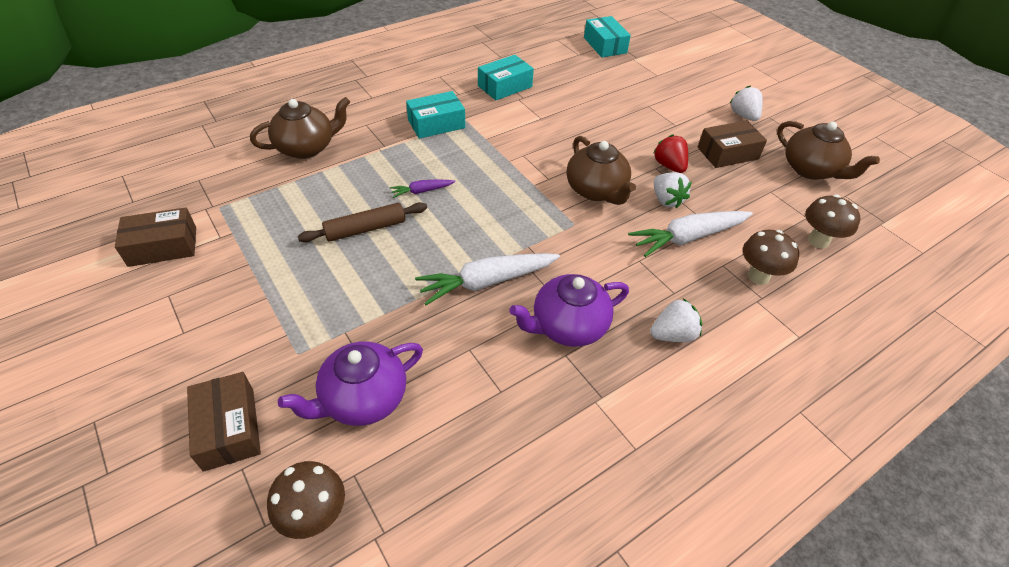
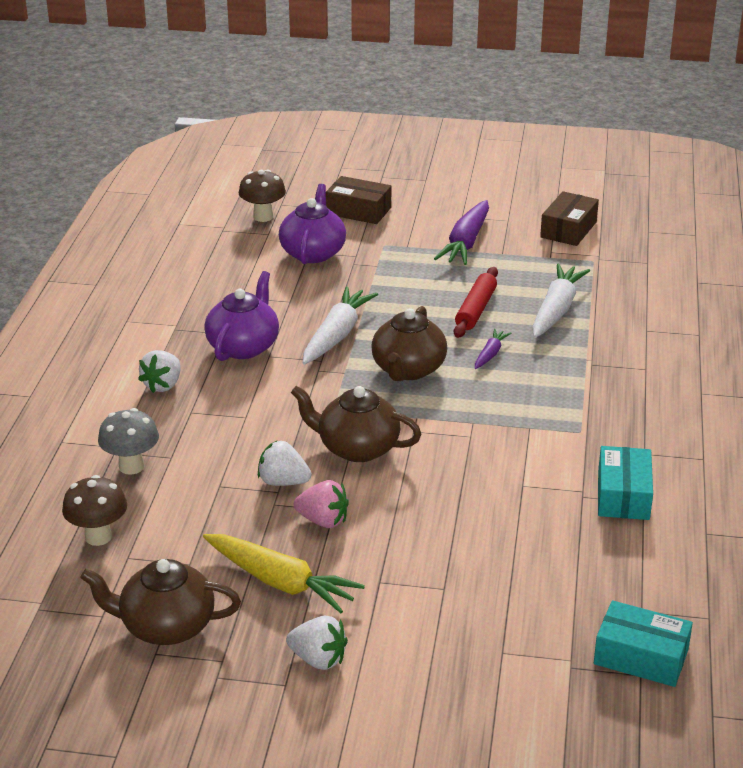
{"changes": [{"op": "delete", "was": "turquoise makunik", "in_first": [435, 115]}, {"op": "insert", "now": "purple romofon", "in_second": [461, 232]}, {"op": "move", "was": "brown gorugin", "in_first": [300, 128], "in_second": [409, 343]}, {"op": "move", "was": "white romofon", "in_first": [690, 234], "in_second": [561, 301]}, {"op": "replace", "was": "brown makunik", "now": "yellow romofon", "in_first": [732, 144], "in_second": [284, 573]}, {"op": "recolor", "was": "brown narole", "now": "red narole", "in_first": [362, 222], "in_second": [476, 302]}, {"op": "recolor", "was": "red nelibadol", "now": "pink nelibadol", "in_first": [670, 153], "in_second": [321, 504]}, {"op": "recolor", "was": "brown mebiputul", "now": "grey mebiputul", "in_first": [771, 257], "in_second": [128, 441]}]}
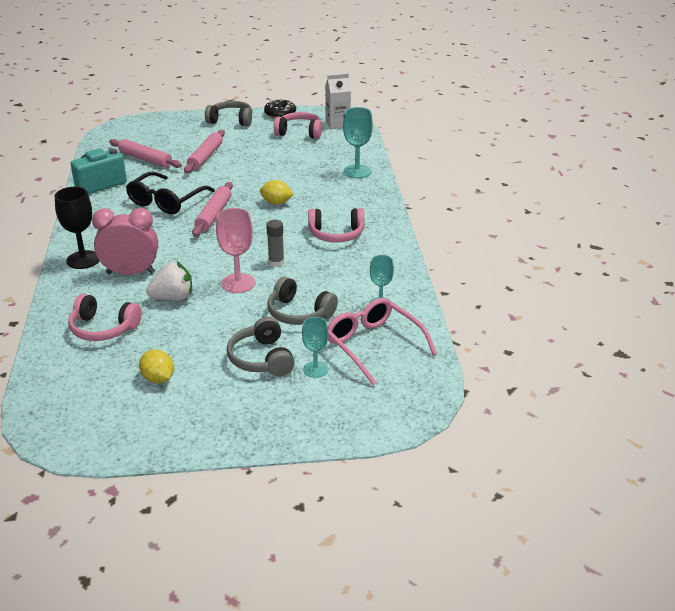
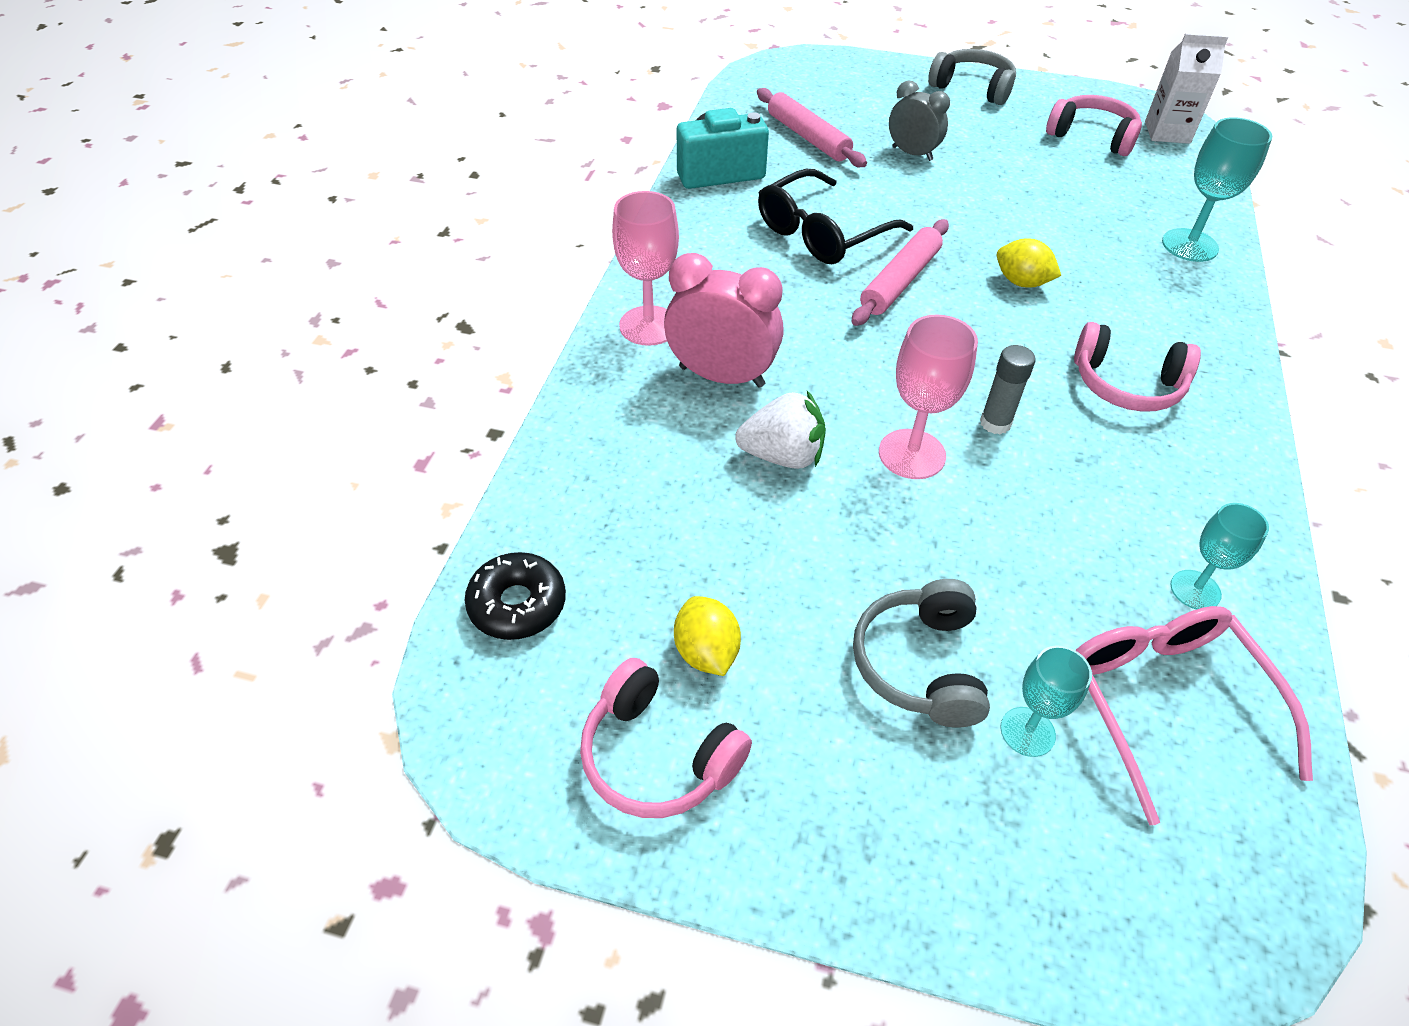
{"changes": [{"op": "delete", "was": "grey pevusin", "in_first": [302, 301]}, {"op": "move", "was": "pink pevusin", "in_first": [105, 317], "in_second": [666, 738]}, {"op": "move", "was": "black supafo", "in_first": [280, 108], "in_second": [515, 596]}, {"op": "replace", "was": "pink narole", "now": "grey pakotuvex", "in_first": [204, 151], "in_second": [919, 120]}, {"op": "recolor", "was": "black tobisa", "now": "pink tobisa", "in_first": [77, 228], "in_second": [645, 268]}]}
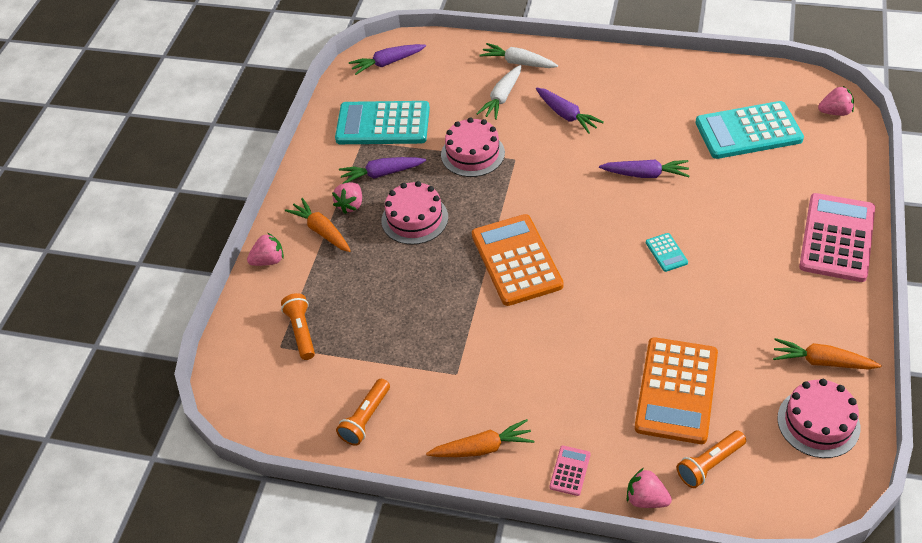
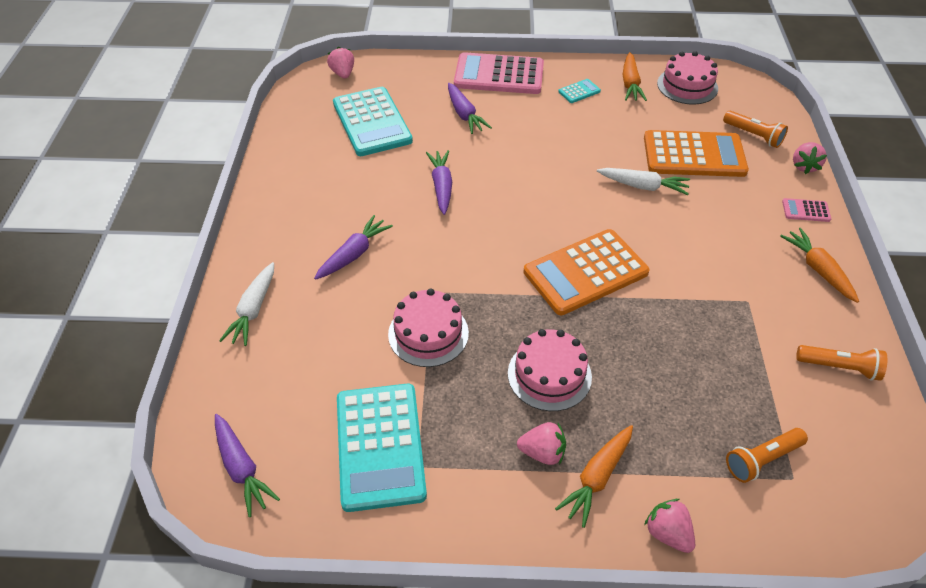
{"changes": [{"op": "move", "was": "purple romofon", "in_first": [382, 170], "in_second": [470, 108]}, {"op": "move", "was": "white romofon", "in_first": [498, 92], "in_second": [643, 181]}, {"op": "move", "was": "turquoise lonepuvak", "in_first": [667, 252], "in_second": [579, 91]}]}
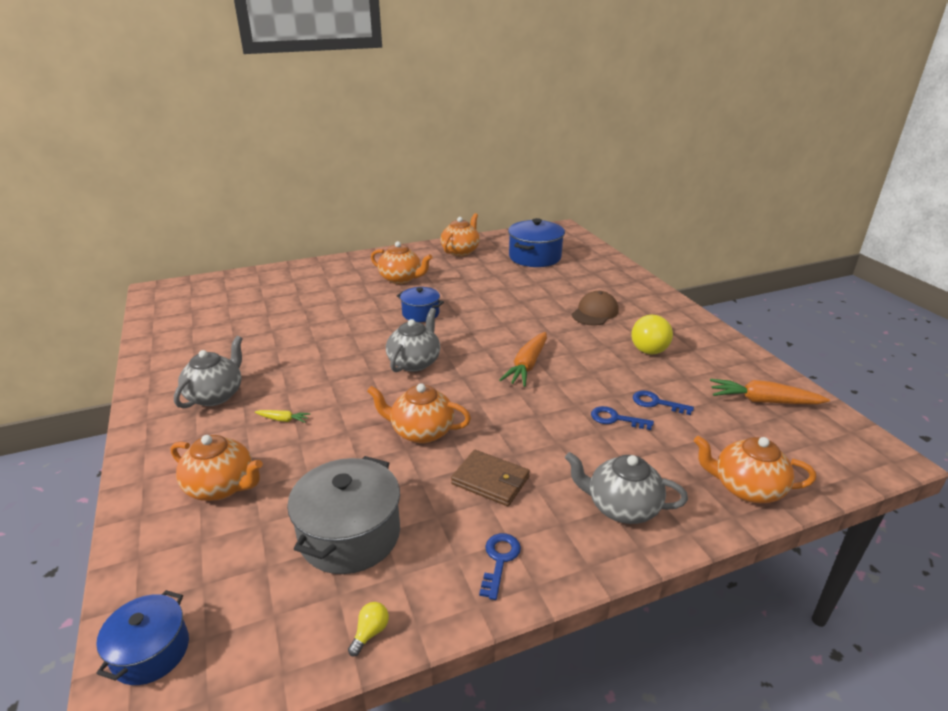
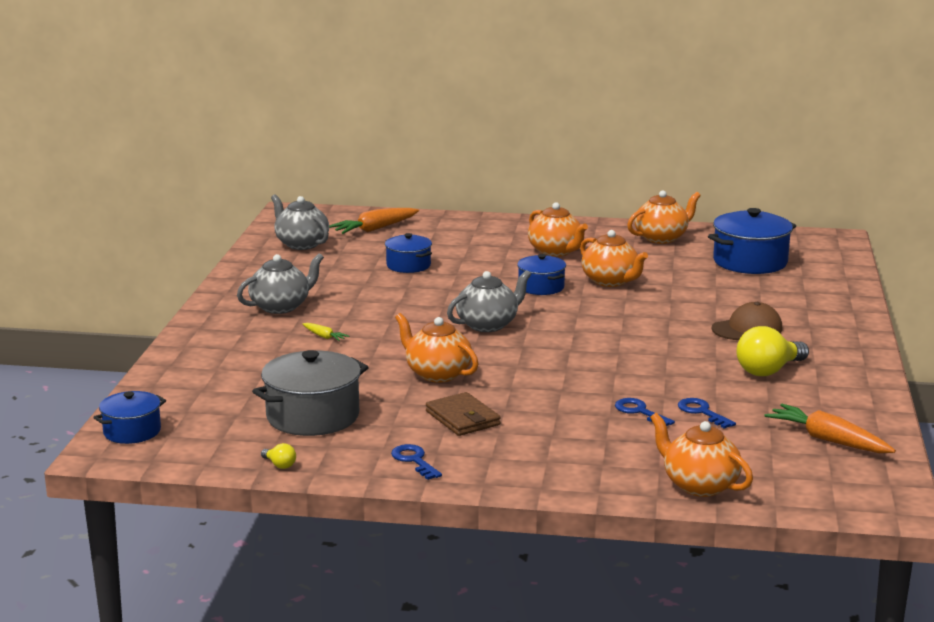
{"changes": [{"op": "insert", "now": "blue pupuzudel", "in_second": [408, 253]}, {"op": "move", "was": "orange gorugin", "in_first": [217, 468], "in_second": [614, 258]}, {"op": "move", "was": "orange romofon", "in_first": [523, 359], "in_second": [374, 221]}, {"op": "move", "was": "grey gorugin", "in_first": [626, 488], "in_second": [300, 222]}, {"op": "rotate", "was": "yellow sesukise", "in_first": [368, 629], "in_second": [278, 456], "clockwise": 75}, {"op": "rotate", "was": "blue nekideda", "in_first": [500, 566], "in_second": [416, 462], "clockwise": -75}]}
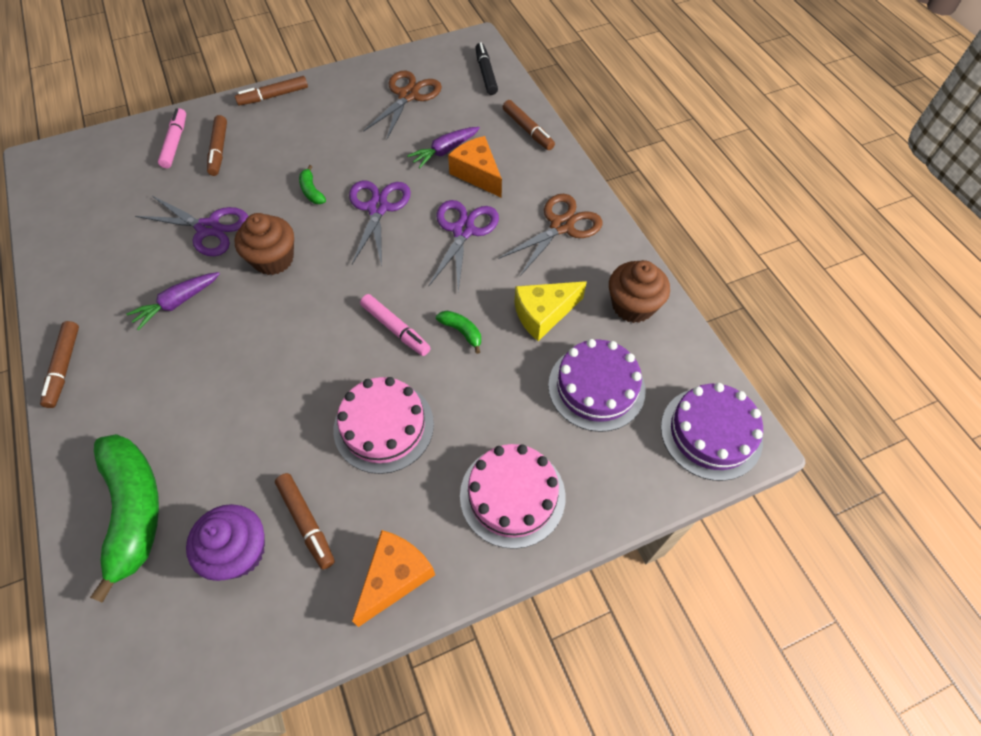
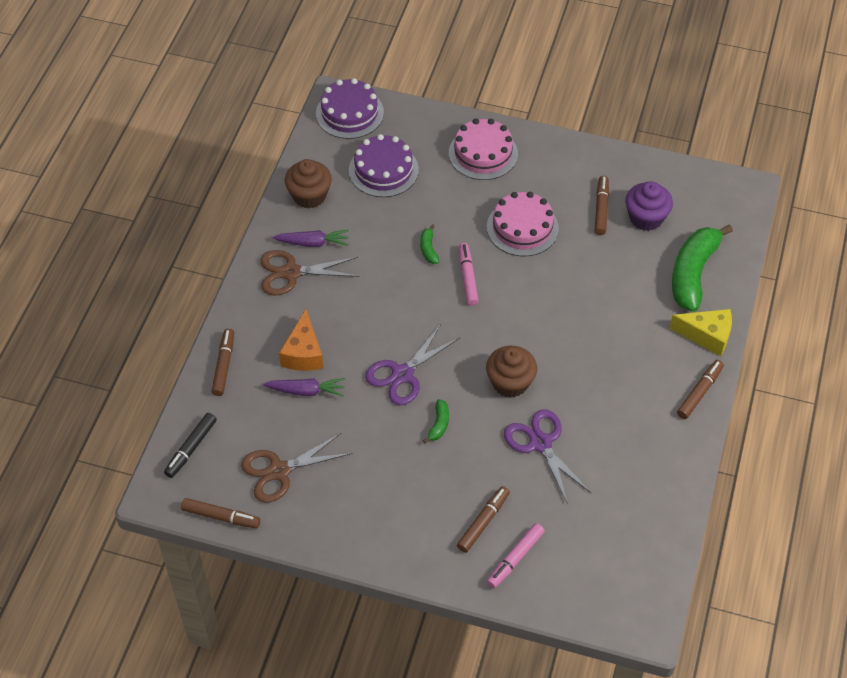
{"changes": [{"op": "delete", "was": "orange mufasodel", "in_first": [393, 578]}, {"op": "delete", "was": "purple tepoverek", "in_first": [463, 246]}, {"op": "move", "was": "purple romofon", "in_first": [173, 301], "in_second": [311, 238]}, {"op": "move", "was": "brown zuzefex", "in_first": [271, 91], "in_second": [220, 513]}, {"op": "move", "was": "yellow mufasodel", "in_first": [551, 311], "in_second": [700, 332]}]}
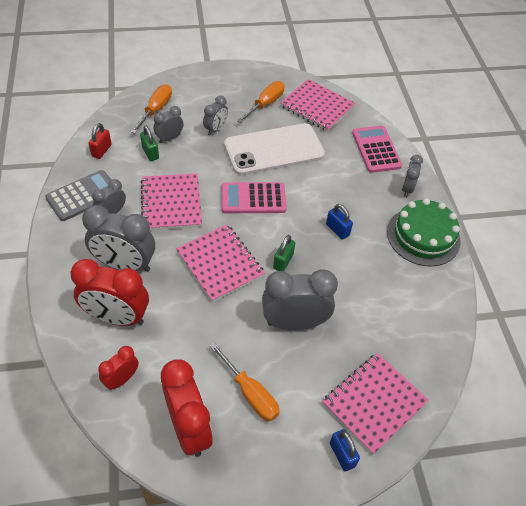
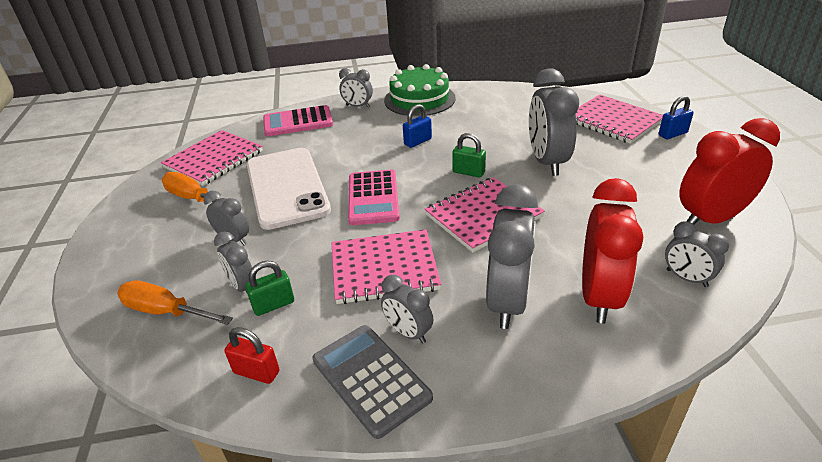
{"changes": [{"op": "delete", "was": "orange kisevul", "in_first": [245, 381]}, {"op": "recolor", "was": "red pakotuvex", "now": "grey pakotuvex", "in_first": [118, 368], "in_second": [697, 254]}]}
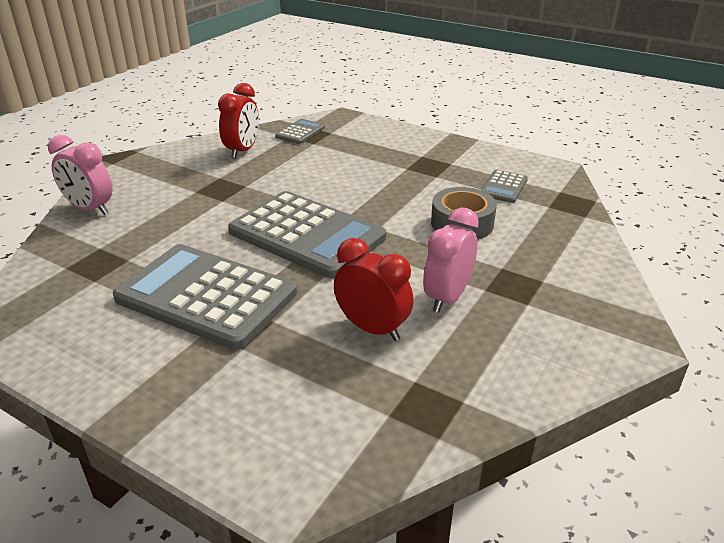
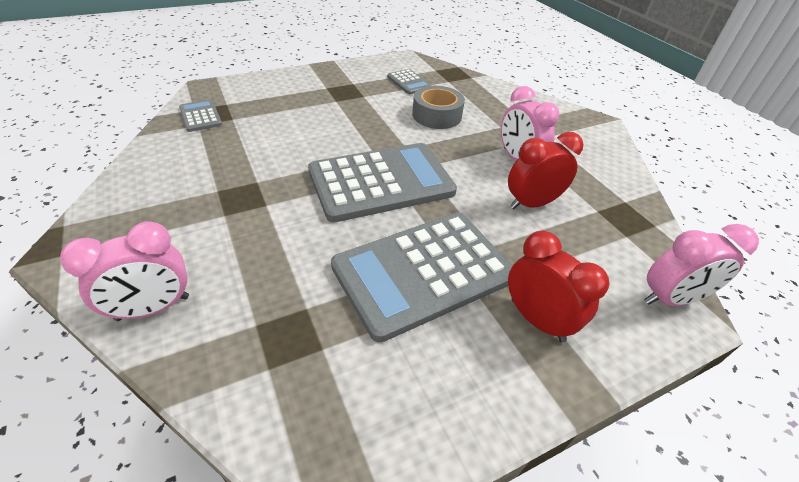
{"changes": [{"op": "insert", "now": "pink pakotuvex", "in_second": [701, 265]}, {"op": "move", "was": "red pakotuvex", "in_first": [238, 121], "in_second": [559, 286]}]}
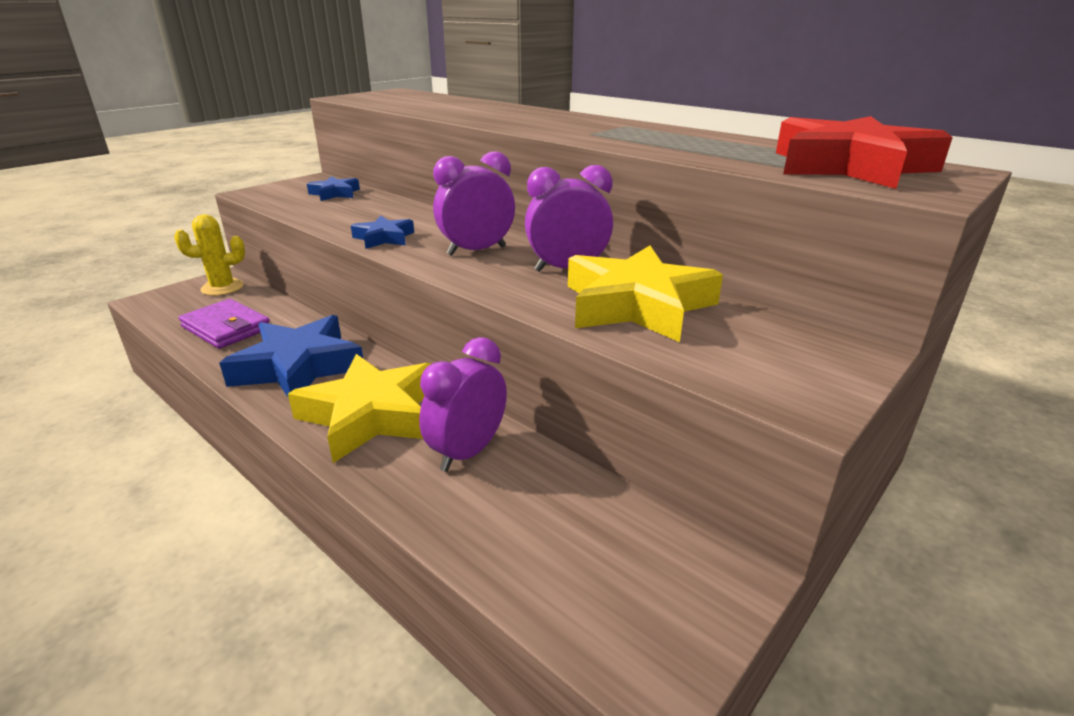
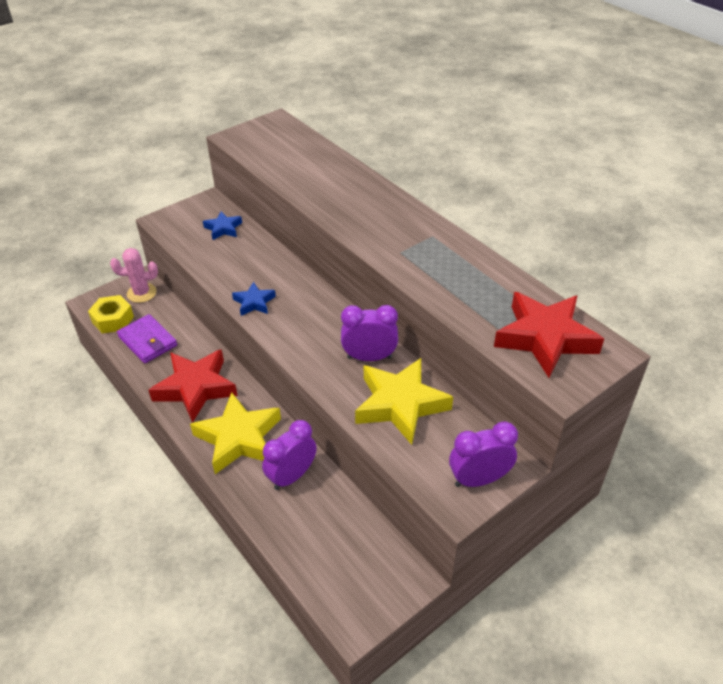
{"changes": [{"op": "insert", "now": "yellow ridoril", "in_second": [111, 314]}, {"op": "move", "was": "purple pakotuvex", "in_first": [474, 203], "in_second": [483, 454]}, {"op": "recolor", "was": "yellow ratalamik", "now": "pink ratalamik", "in_first": [209, 255], "in_second": [134, 275]}, {"op": "recolor", "was": "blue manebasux", "now": "red manebasux", "in_first": [291, 356], "in_second": [193, 386]}]}
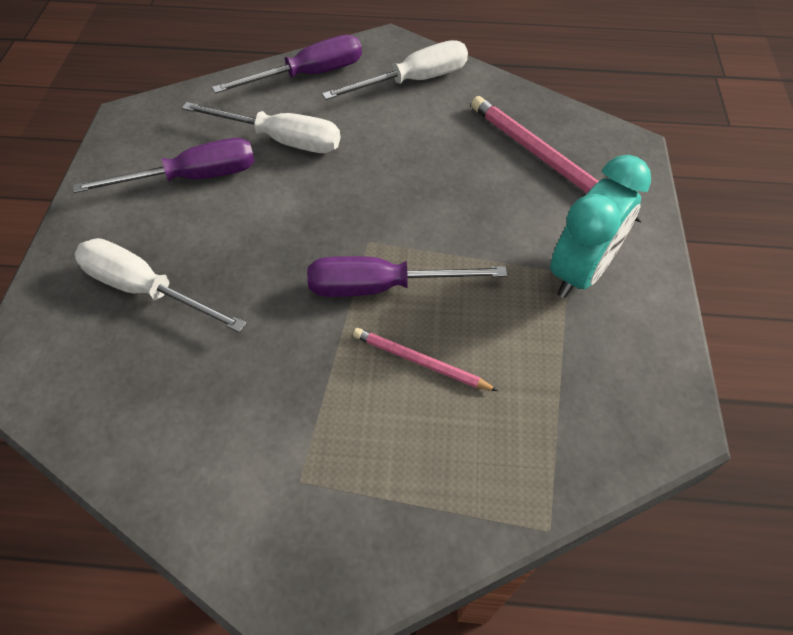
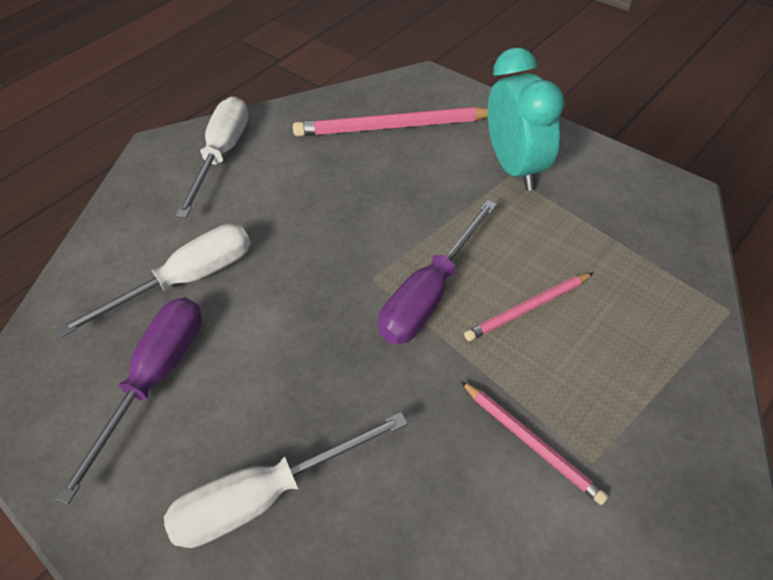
{"changes": [{"op": "delete", "was": "purple kisevul", "in_first": [287, 64]}, {"op": "insert", "now": "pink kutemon", "in_second": [534, 443]}]}
